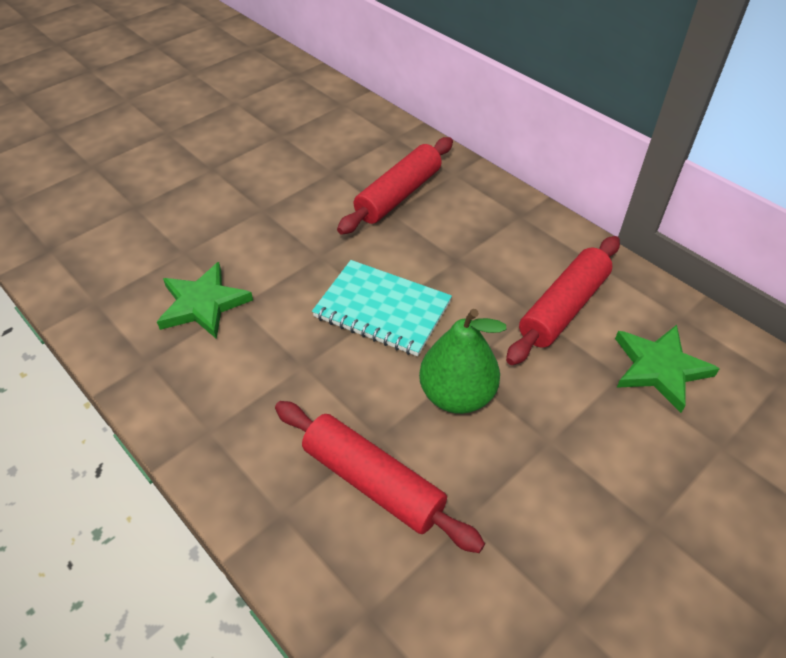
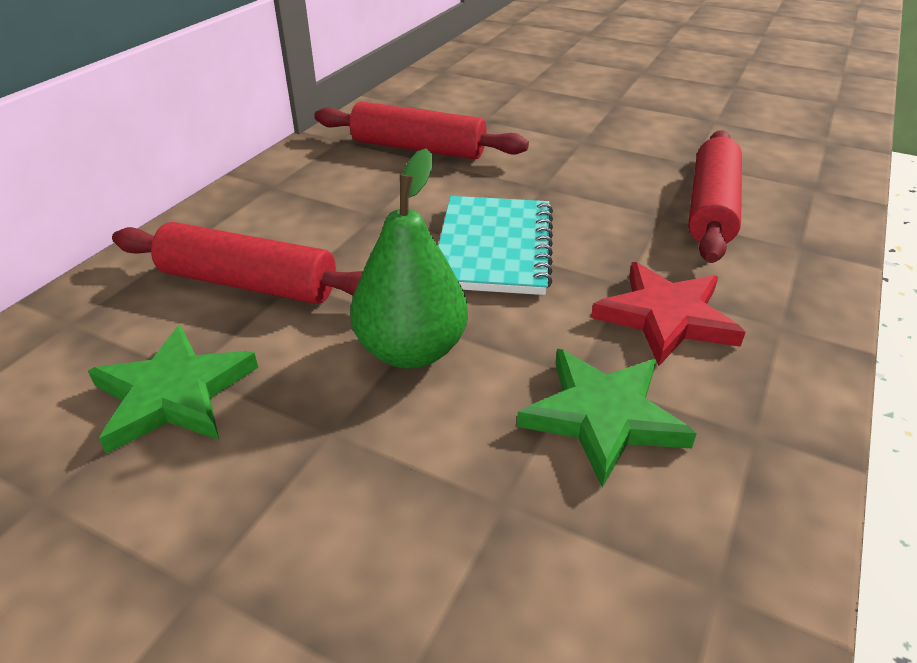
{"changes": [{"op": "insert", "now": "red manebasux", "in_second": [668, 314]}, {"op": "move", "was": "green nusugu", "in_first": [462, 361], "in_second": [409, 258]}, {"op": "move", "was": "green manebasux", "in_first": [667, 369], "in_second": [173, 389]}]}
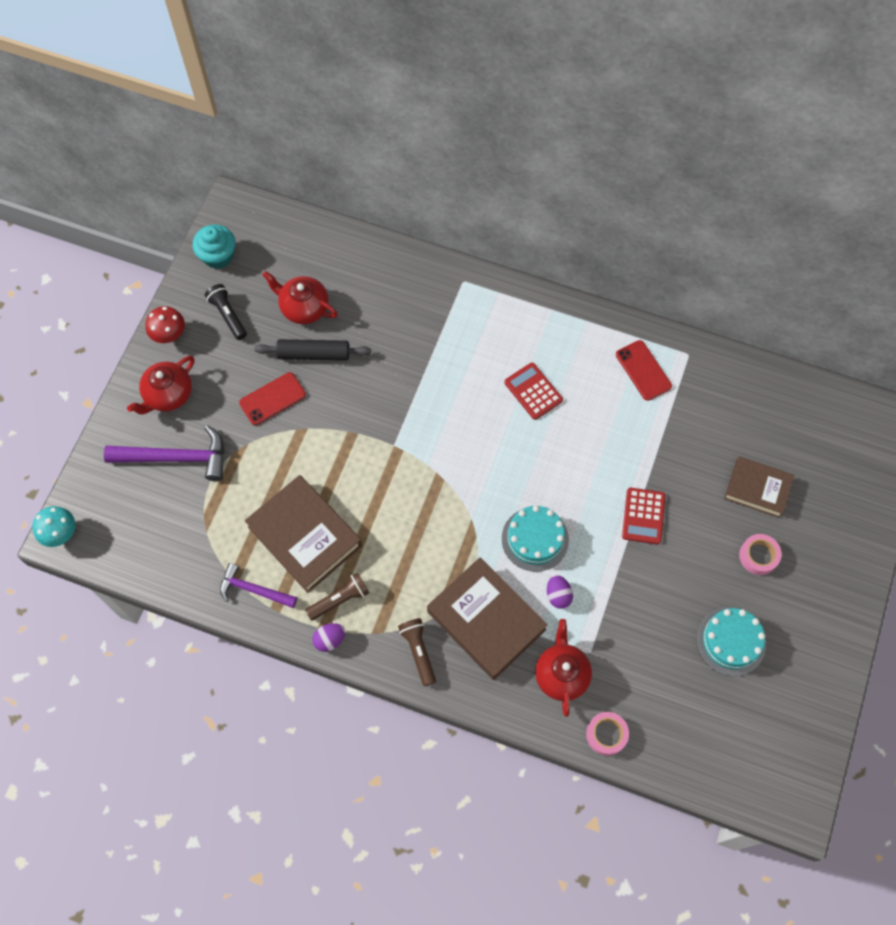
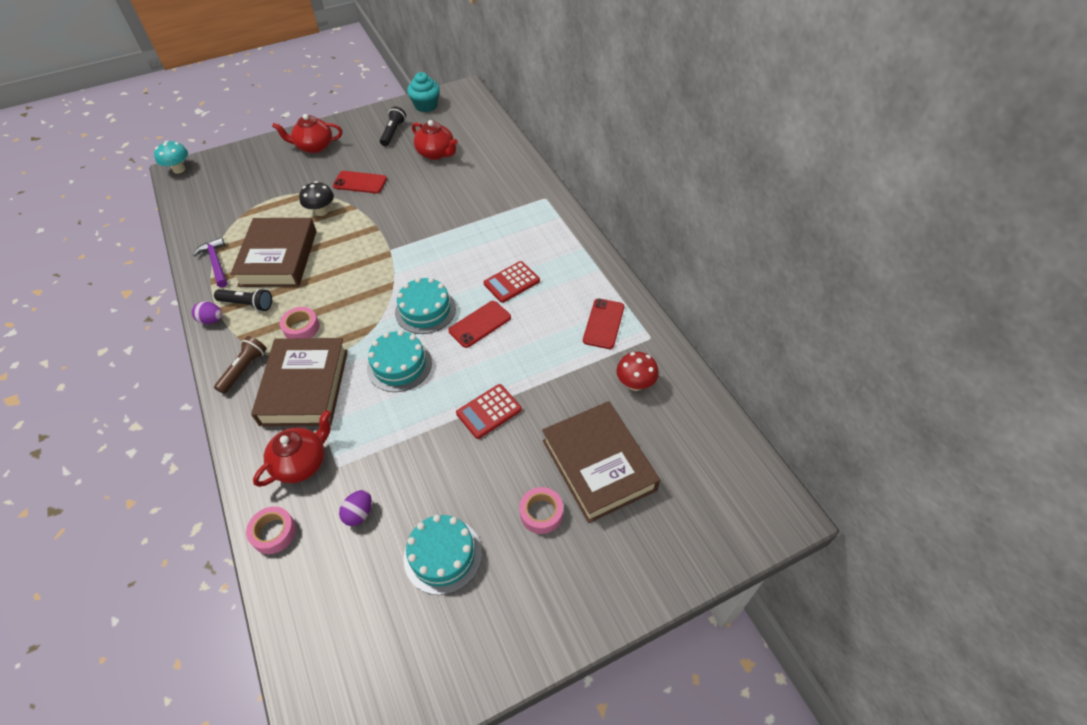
{"changes": [{"op": "delete", "was": "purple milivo", "in_first": [164, 453]}, {"op": "delete", "was": "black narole", "in_first": [312, 350]}, {"op": "insert", "now": "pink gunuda", "in_second": [299, 322]}, {"op": "insert", "now": "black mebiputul", "in_second": [316, 198]}, {"op": "insert", "now": "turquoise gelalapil", "in_second": [425, 306]}, {"op": "insert", "now": "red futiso", "in_second": [479, 324]}, {"op": "move", "was": "red mebiputul", "in_first": [165, 324], "in_second": [638, 371]}, {"op": "move", "was": "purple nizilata", "in_first": [560, 592], "in_second": [355, 508]}, {"op": "recolor", "was": "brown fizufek", "now": "black fizufek", "in_first": [337, 597], "in_second": [243, 299]}, {"op": "rotate", "was": "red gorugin", "in_first": [300, 297], "in_second": [435, 140], "clockwise": 150}, {"op": "rotate", "was": "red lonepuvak", "in_first": [533, 391], "in_second": [511, 282], "clockwise": -135}, {"op": "resize", "was": "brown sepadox", "in_first": [759, 487], "in_second": [601, 462], "ratio": 1.61}]}
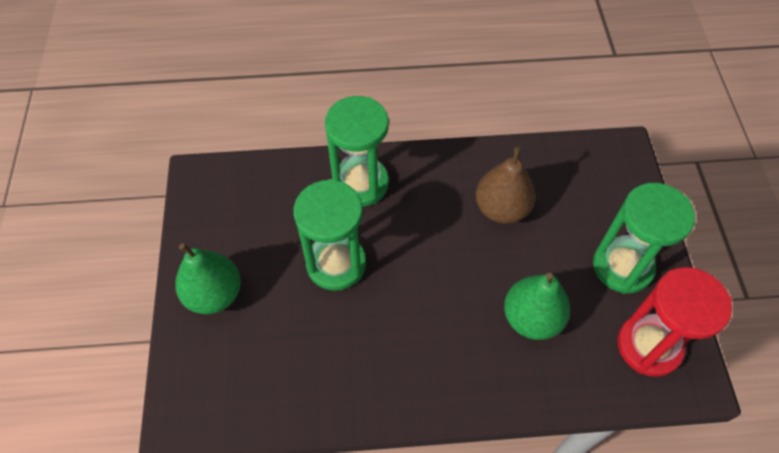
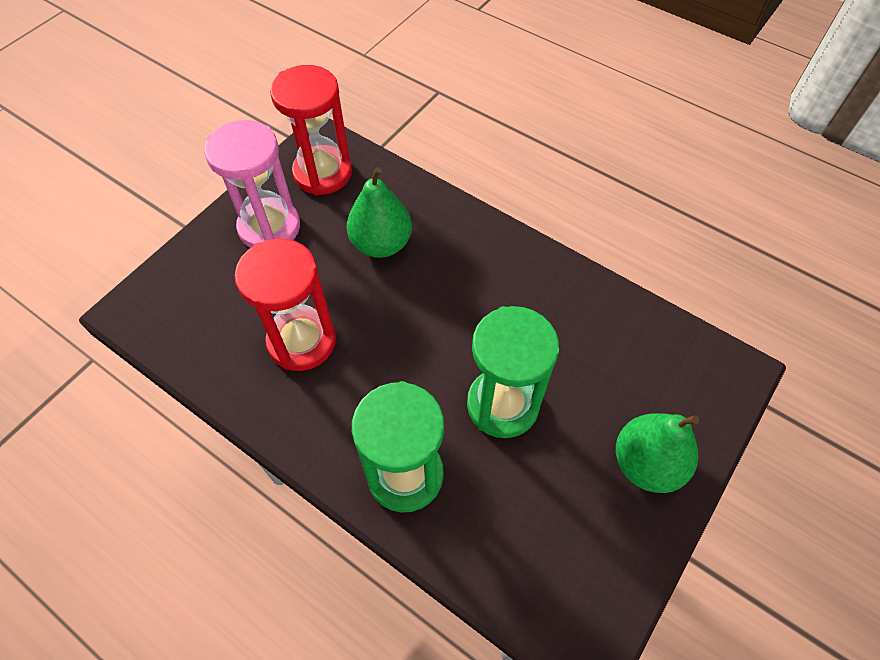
{"changes": [{"op": "replace", "was": "brown nusugu", "now": "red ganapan", "in_first": [505, 185], "in_second": [285, 304]}, {"op": "recolor", "was": "green ganapan", "now": "pink ganapan", "in_first": [644, 238], "in_second": [252, 184]}]}
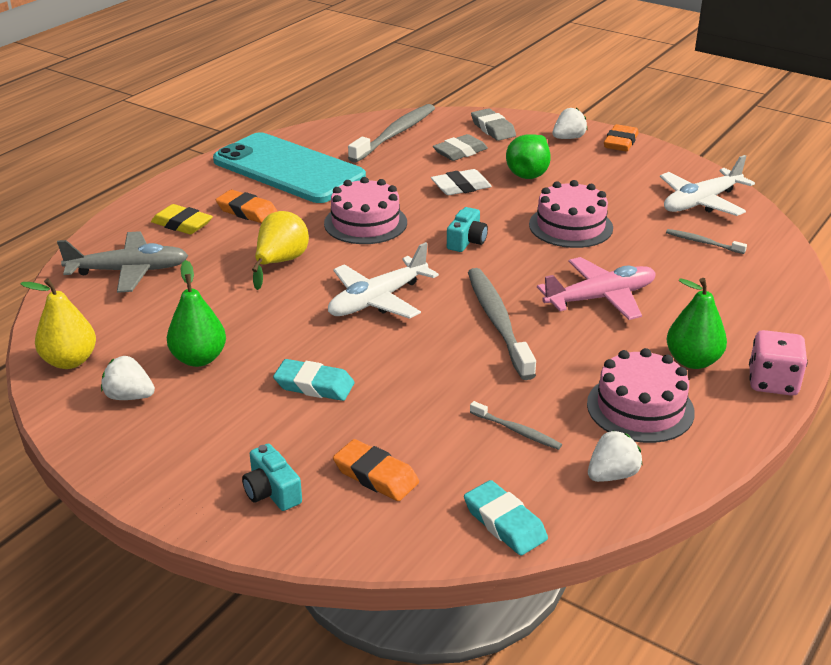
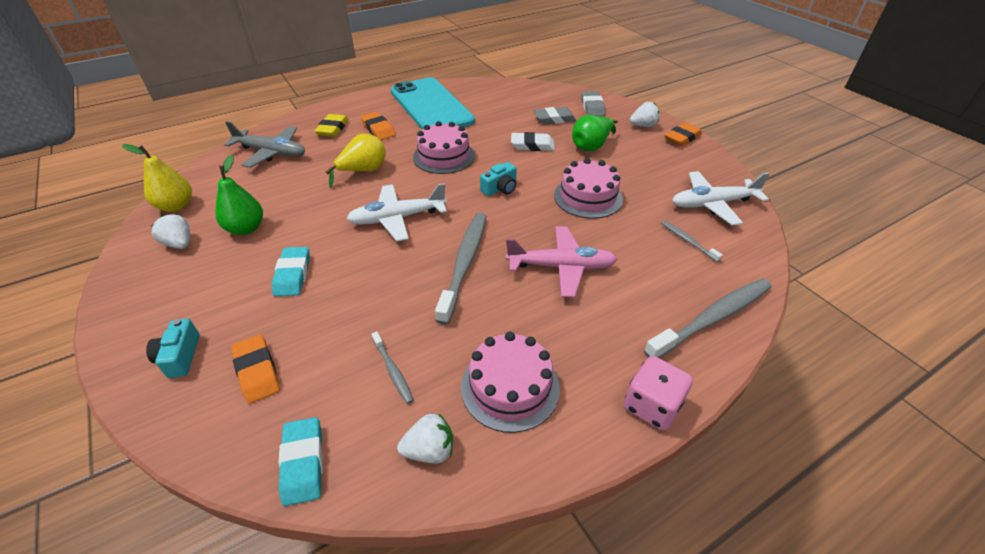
{"changes": [{"op": "delete", "was": "green nusugu", "in_first": [697, 323]}, {"op": "move", "was": "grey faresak", "in_first": [391, 133], "in_second": [708, 318]}, {"op": "rotate", "was": "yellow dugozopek", "in_first": [182, 219], "in_second": [332, 125], "clockwise": 45}, {"op": "rotate", "was": "turquoise dugozopek", "in_first": [314, 380], "in_second": [291, 271], "clockwise": 45}]}
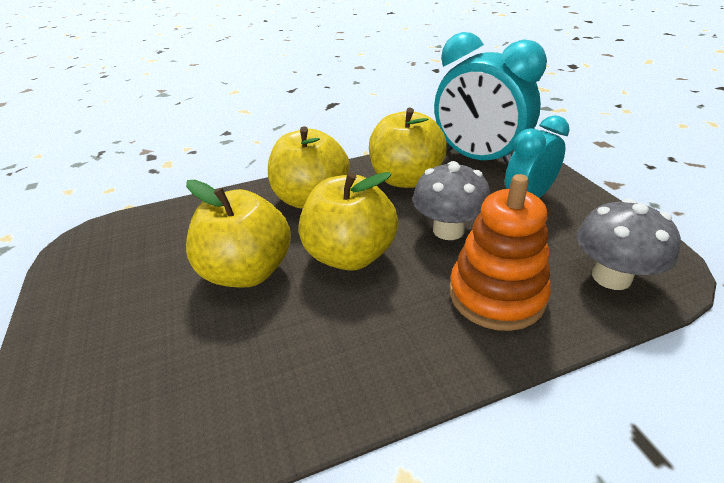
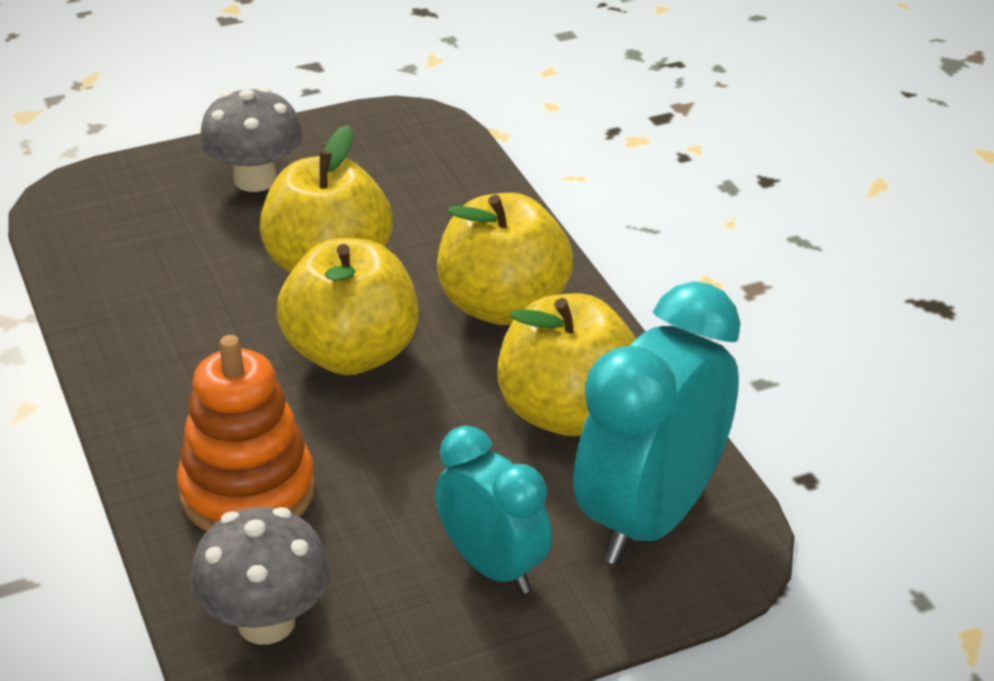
{"changes": [{"op": "move", "was": "grey mebiputul", "in_first": [451, 200], "in_second": [251, 139]}]}
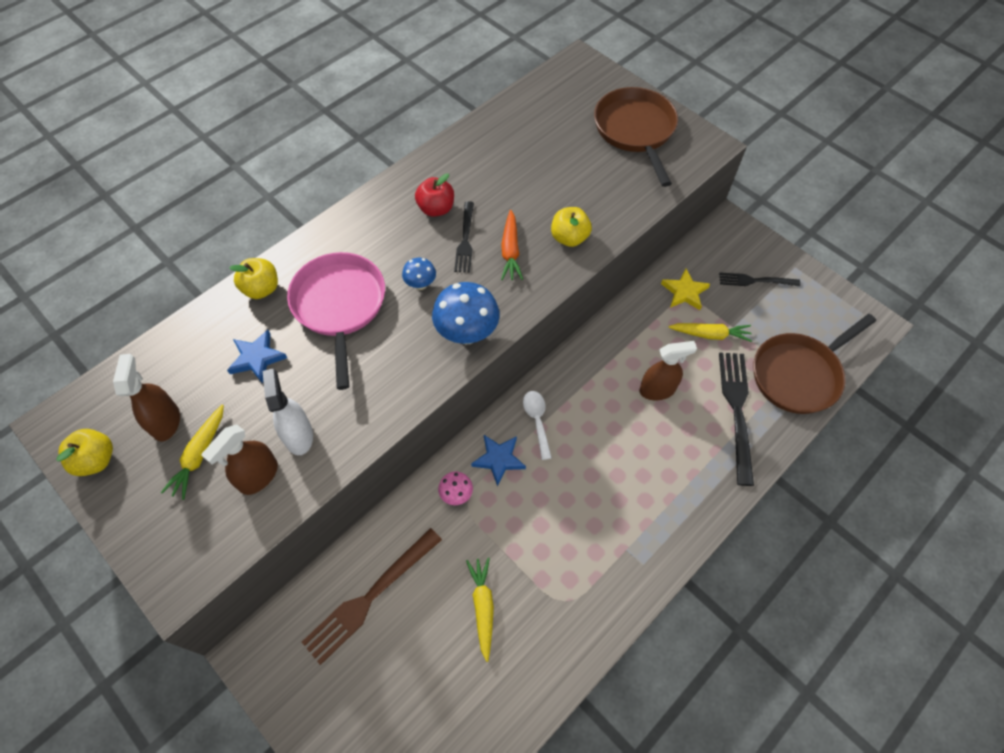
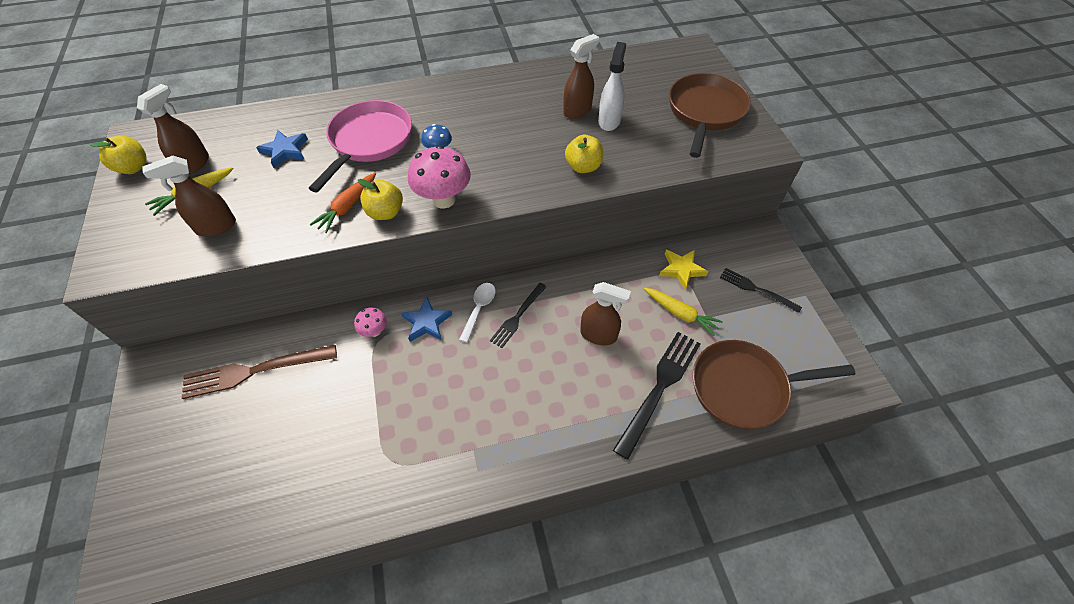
{"changes": [{"op": "delete", "was": "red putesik", "in_first": [434, 195]}, {"op": "delete", "was": "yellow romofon", "in_first": [480, 609]}, {"op": "insert", "now": "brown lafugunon", "in_second": [581, 76]}, {"op": "move", "was": "yellow putesik", "in_first": [253, 278], "in_second": [380, 199]}, {"op": "move", "was": "white lafugunon", "in_first": [287, 412], "in_second": [612, 86]}, {"op": "move", "was": "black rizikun", "in_first": [464, 237], "in_second": [518, 315]}, {"op": "move", "was": "orange romofon", "in_first": [512, 245], "in_second": [343, 203]}, {"op": "recolor", "was": "blue mebiputul", "now": "pink mebiputul", "in_first": [466, 313], "in_second": [439, 177]}]}
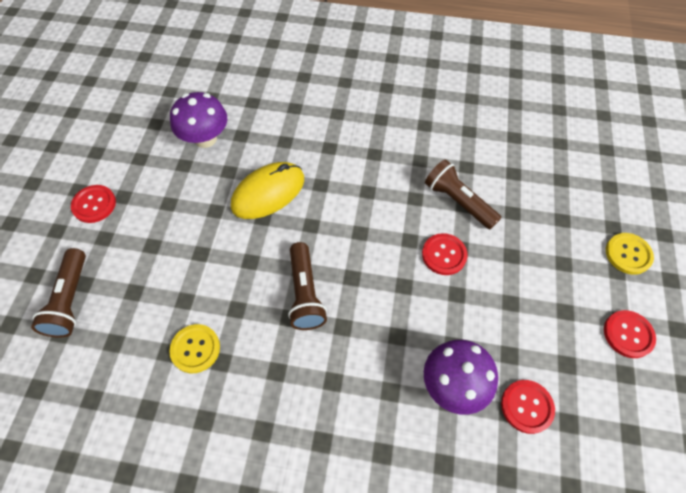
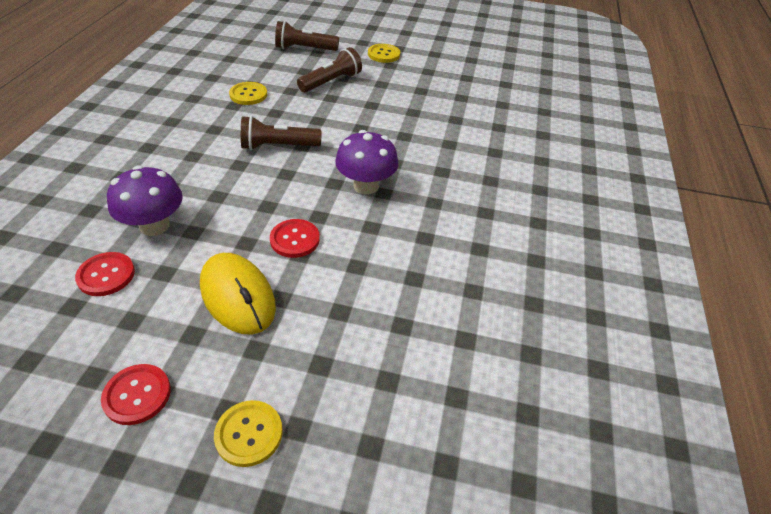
{"changes": [{"op": "move", "was": "purple mebiputul", "in_first": [198, 120], "in_second": [367, 162]}, {"op": "move", "was": "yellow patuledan", "in_first": [267, 190], "in_second": [238, 293]}, {"op": "move", "was": "brown fizufek", "in_first": [463, 194], "in_second": [329, 69]}, {"op": "recolor", "was": "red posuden", "now": "yellow posuden", "in_first": [93, 204], "in_second": [384, 53]}]}
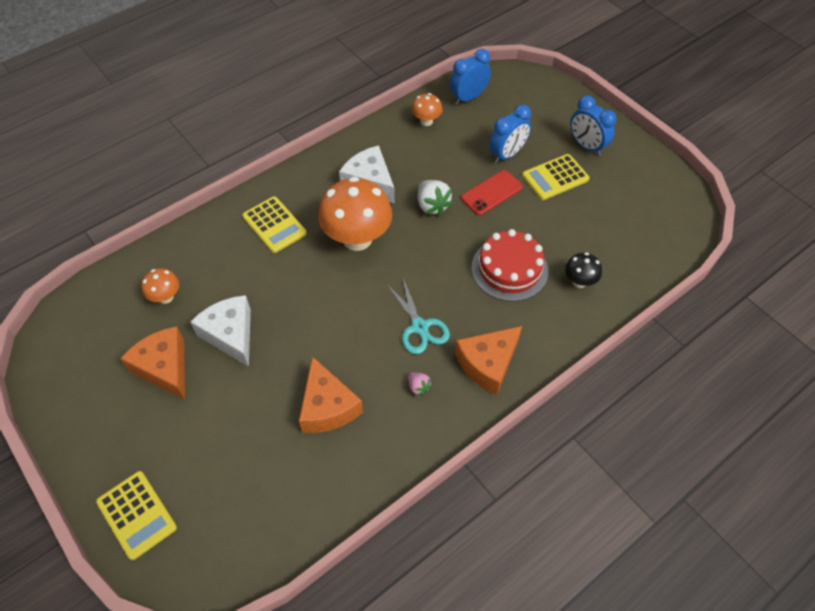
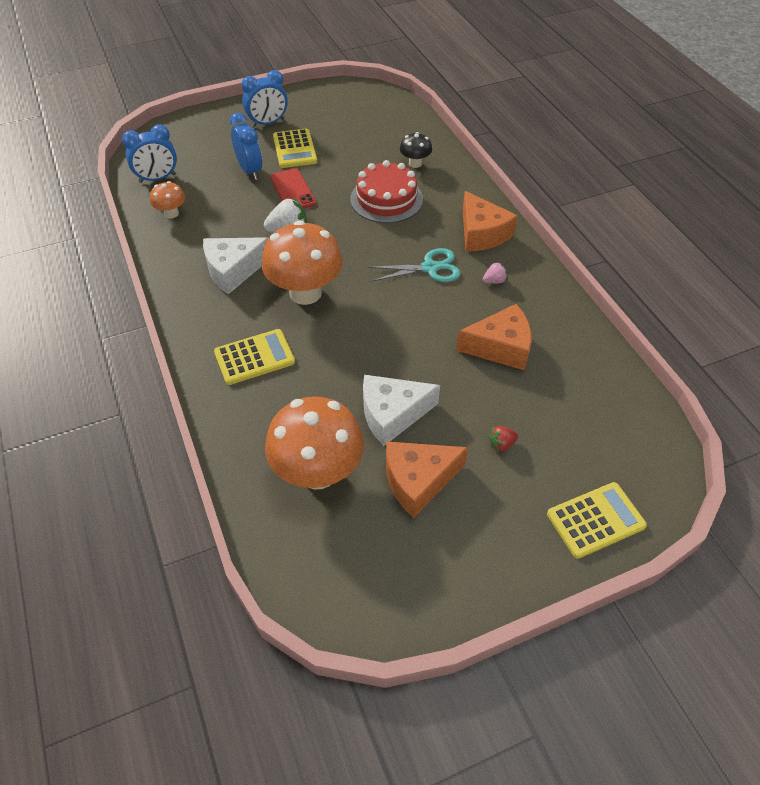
{"changes": [{"op": "insert", "now": "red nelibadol", "in_second": [503, 439]}, {"op": "rotate", "was": "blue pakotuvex", "in_first": [470, 77], "in_second": [149, 153], "clockwise": -90}, {"op": "resize", "was": "orange mebiputul", "in_first": [160, 286], "in_second": [314, 442], "ratio": 2.07}]}
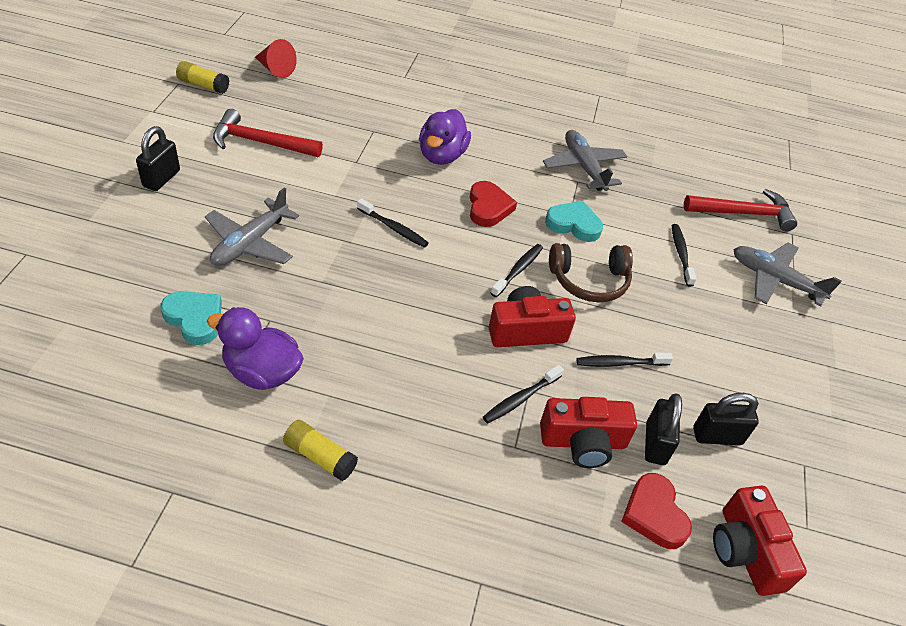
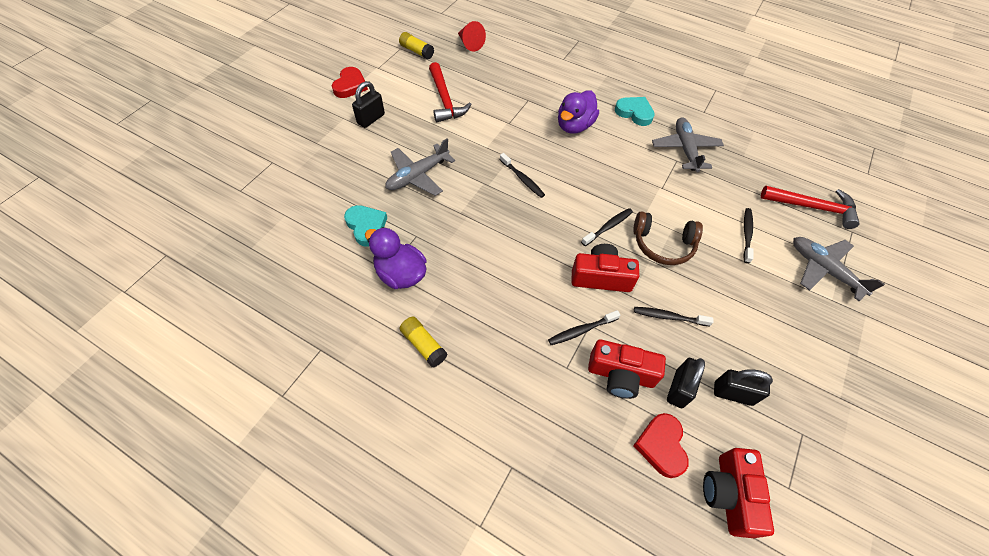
{"changes": [{"op": "move", "was": "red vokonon", "in_first": [493, 204], "in_second": [350, 82]}, {"op": "move", "was": "turquoise vokonon", "in_first": [574, 221], "in_second": [635, 111]}, {"op": "rotate", "was": "red milivo", "in_first": [268, 133], "in_second": [450, 92], "clockwise": -135}]}
